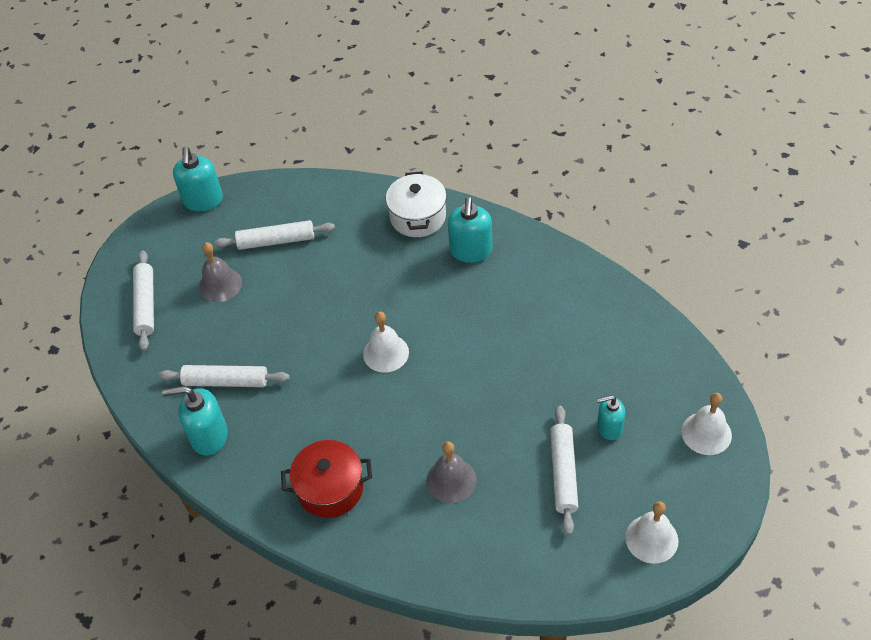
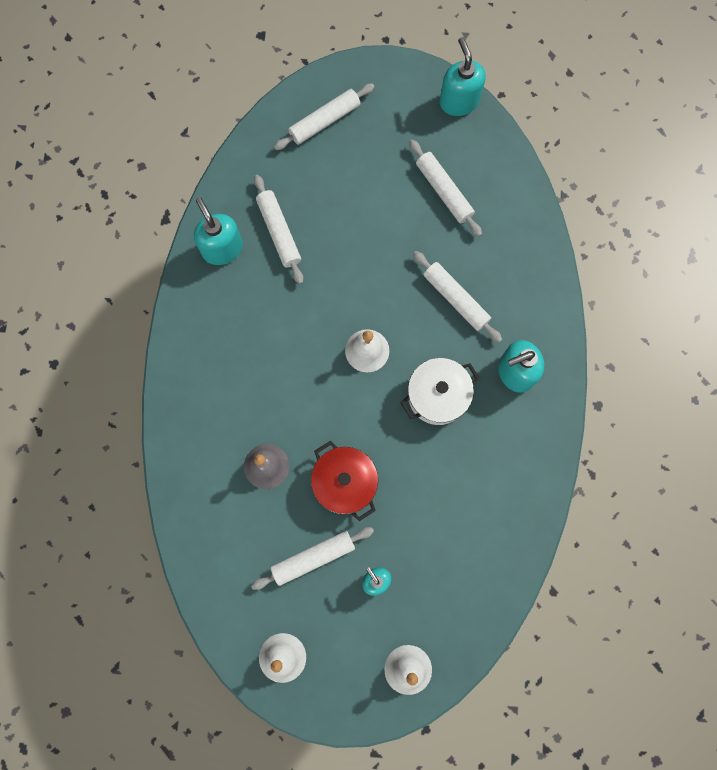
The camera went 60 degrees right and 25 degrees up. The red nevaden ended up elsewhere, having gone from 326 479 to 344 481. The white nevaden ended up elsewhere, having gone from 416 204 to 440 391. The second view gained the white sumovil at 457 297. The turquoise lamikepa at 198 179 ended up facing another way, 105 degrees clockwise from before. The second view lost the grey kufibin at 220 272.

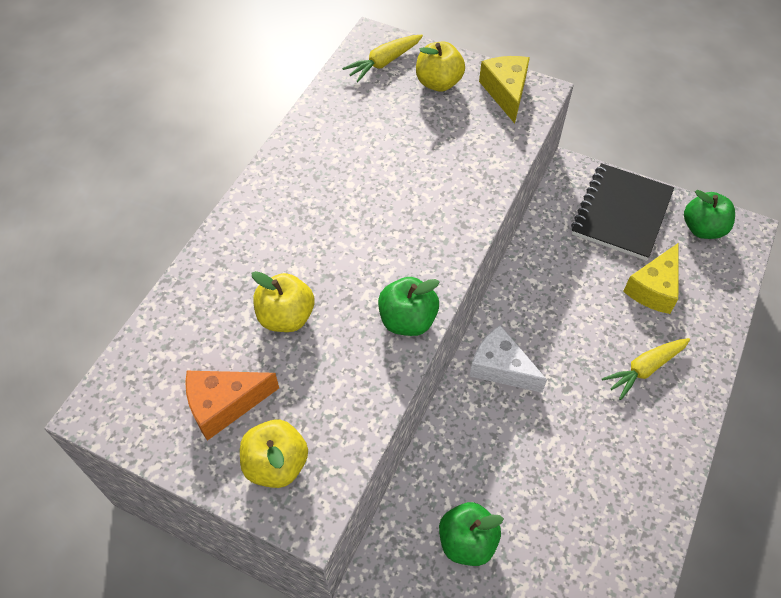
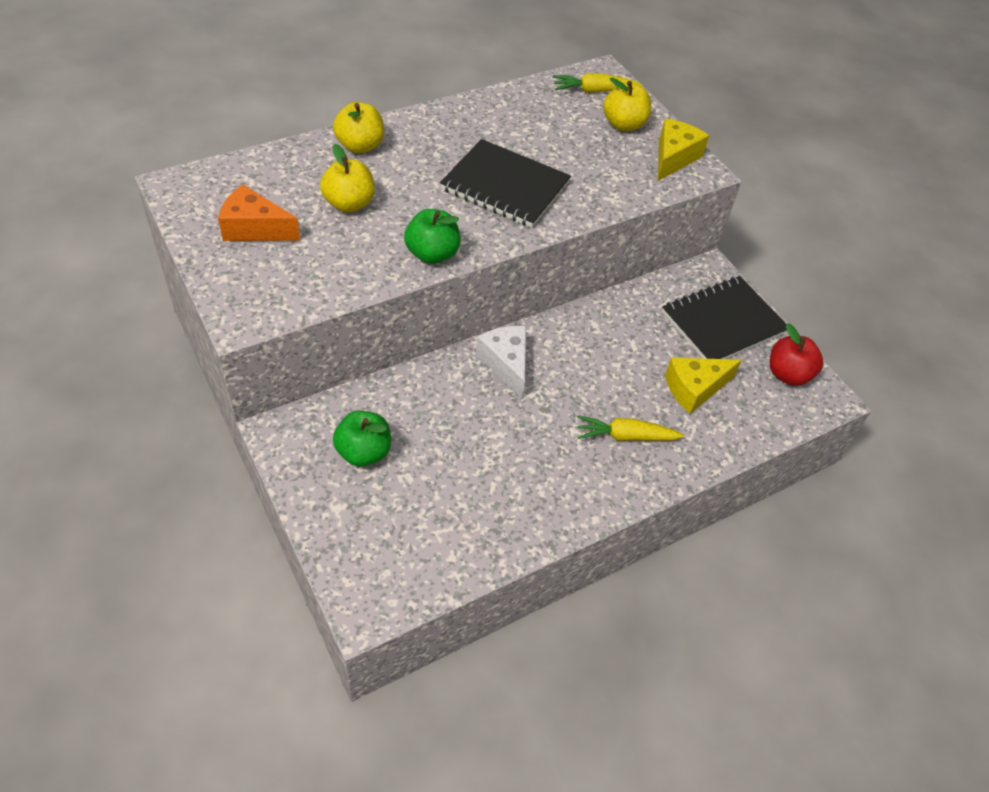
The camera went 30 degrees right and 5 degrees down. The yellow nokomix ended up elsewhere, having gone from 274 454 to 358 127. The second view gained the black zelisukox at 505 183. What was the green nokomix at 709 214 turned into the red nokomix at 796 354.

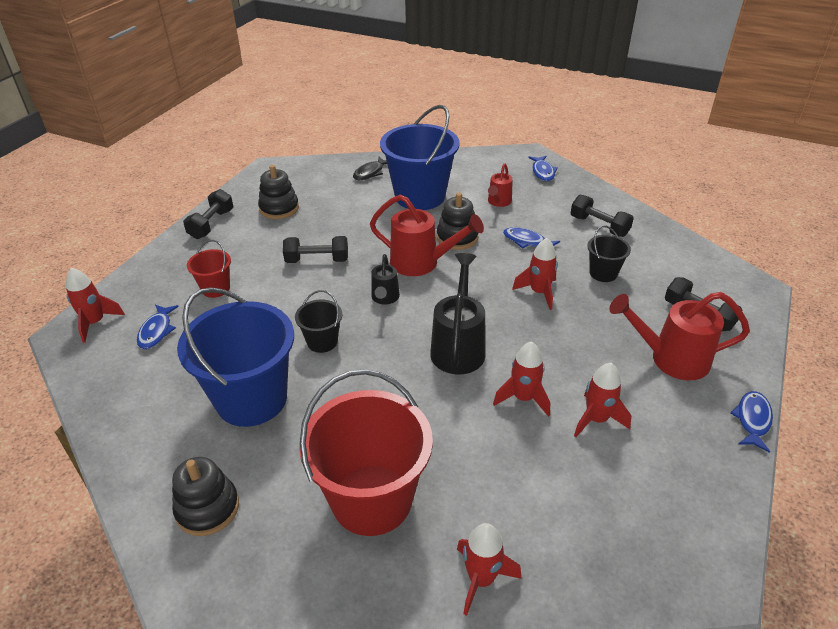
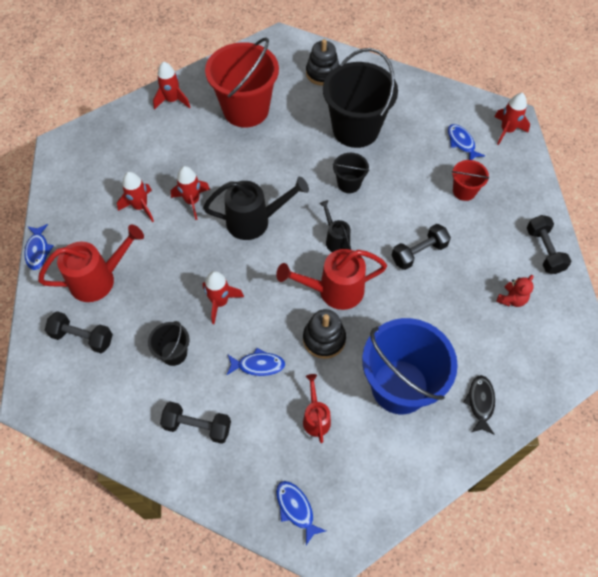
The camera went 150 degrees right and 20 degrees up. The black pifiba at 457 313 ended up facing another way, 75 degrees counterclockwise from before. What was the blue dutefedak at 235 357 turned into the black dutefedak at 360 98. Where the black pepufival stood at 278 192, the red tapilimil came to stand at 515 291.

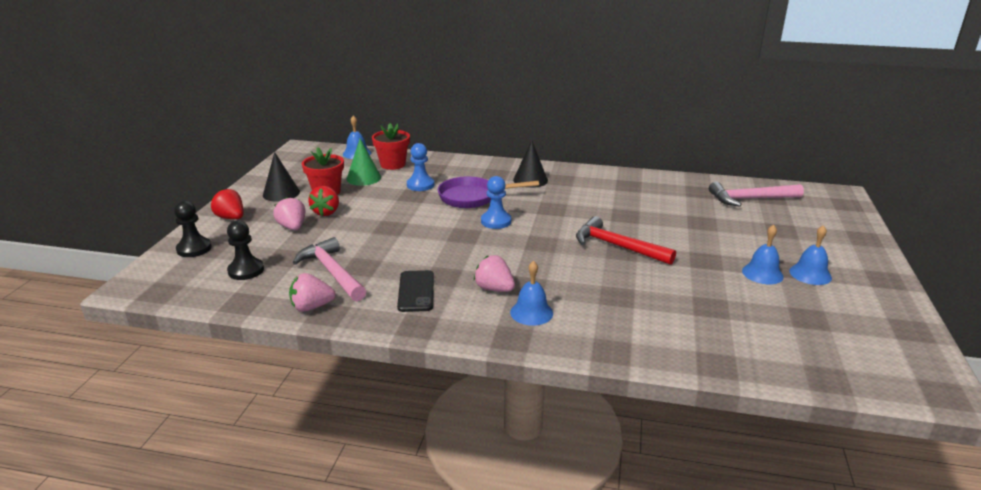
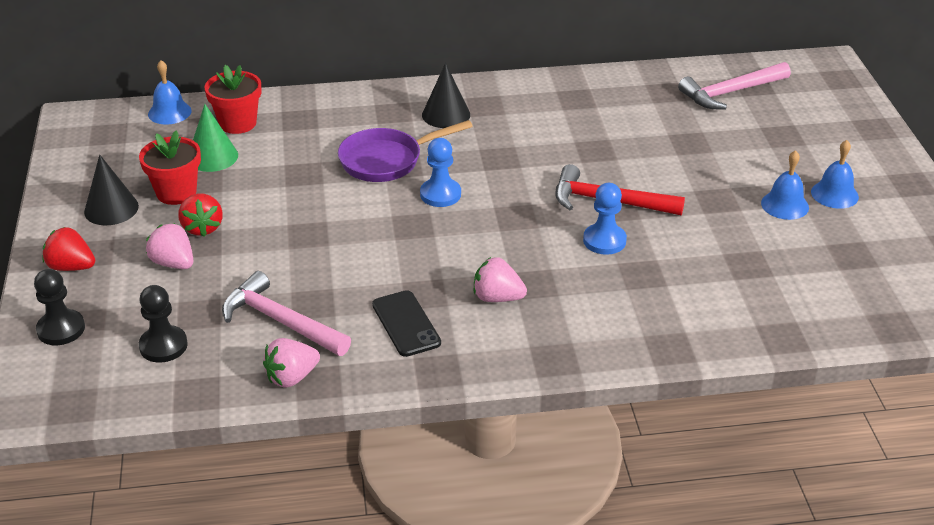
The camera went 20 degrees left and 10 degrees up. The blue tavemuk ended up elsewhere, having gone from 420 167 to 605 219. The second view lost the blue kufibin at 531 293.

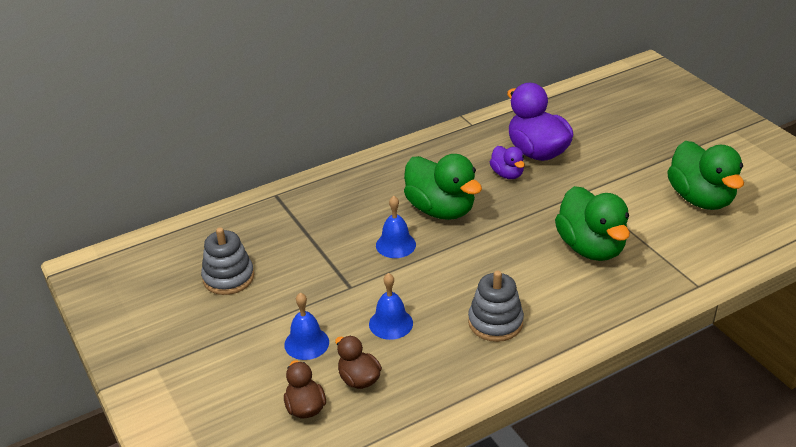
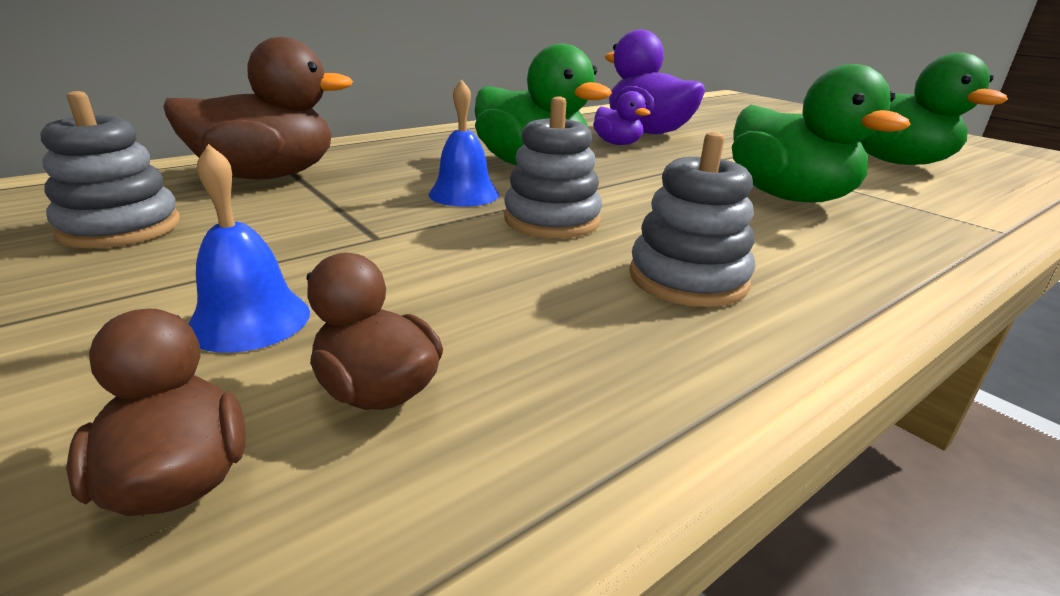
The camera went 10 degrees left and 10 degrees down. The second view gained the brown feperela at 258 108. The second view gained the grey pepufival at 553 167. The second view lost the blue kufibin at 391 306.

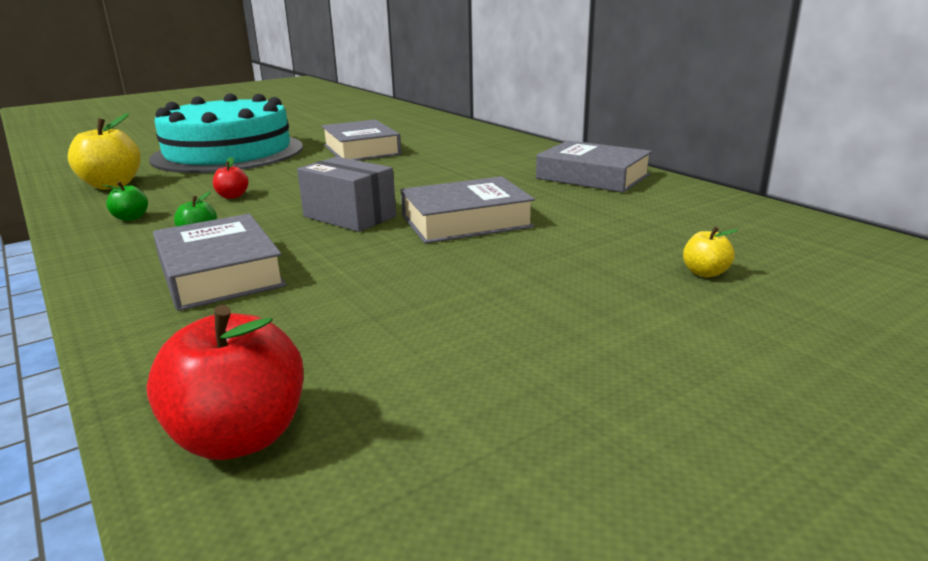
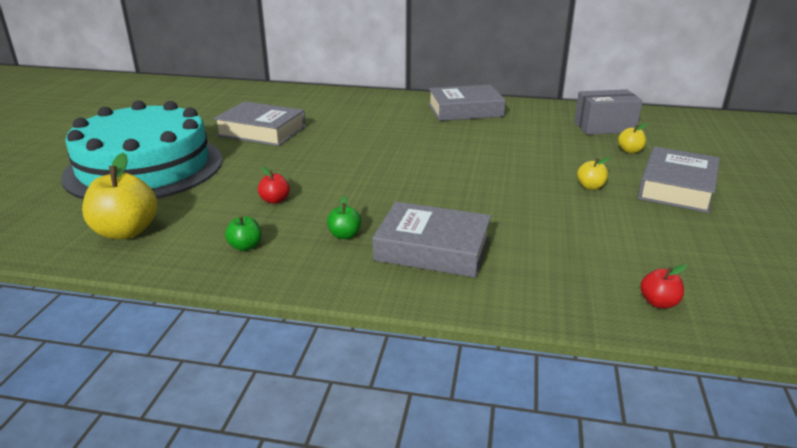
The camera went 45 degrees left and 5 degrees up. The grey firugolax ended up elsewhere, having gone from 346 194 to 608 112. The second view gained the yellow nokomix at 593 173. The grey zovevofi ended up elsewhere, having gone from 468 210 to 679 179. The size of the red nokomix at 225 382 changed by a factor of 0.50.

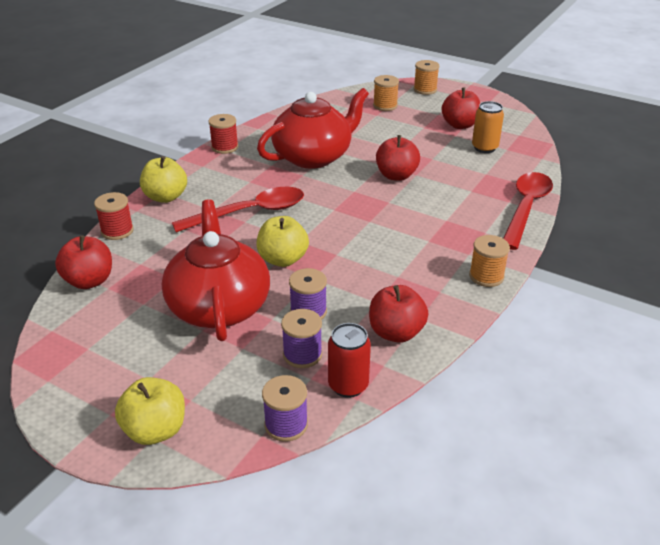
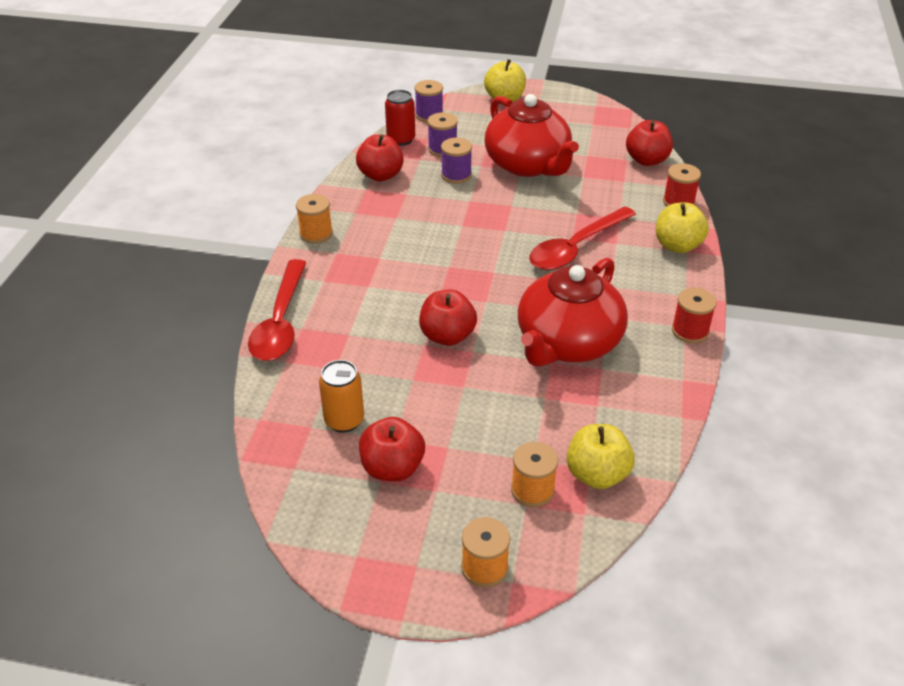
The camera went 160 degrees right and 5 degrees up. The yellow nokomix ended up elsewhere, having gone from 283 241 to 601 456.

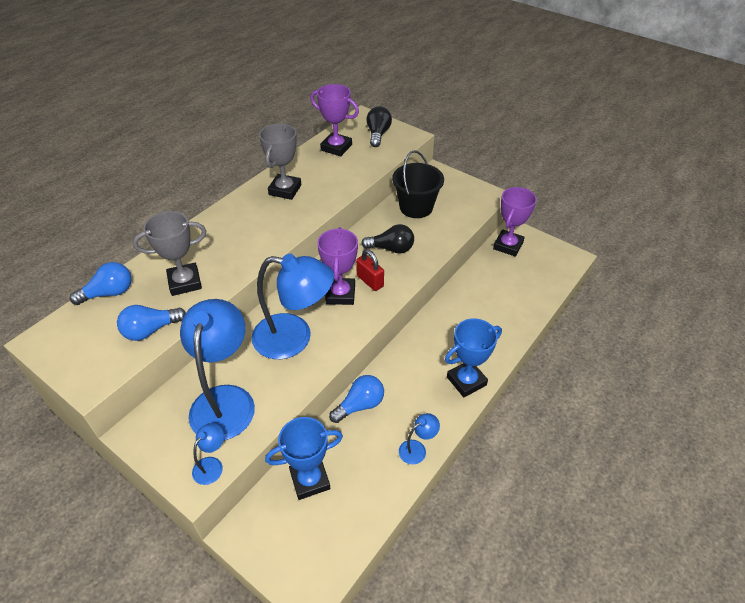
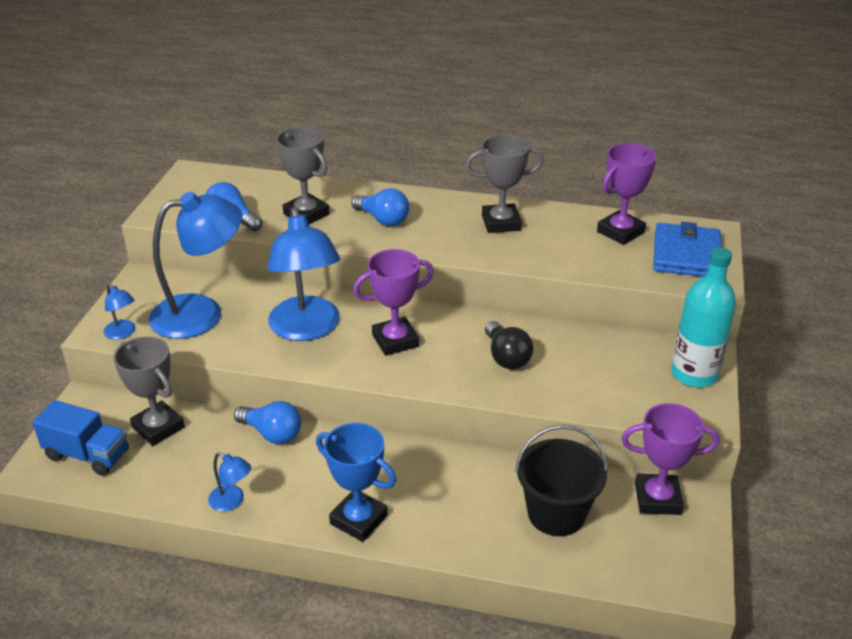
The camera went 65 degrees right and 10 degrees down. The second view gained the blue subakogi at 80 438. The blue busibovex at 208 454 ended up facing another way, 45 degrees clockwise from before. What was the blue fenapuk at 304 458 turned into the grey fenapuk at 149 391. The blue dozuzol ended up elsewhere, having gone from 101 283 to 380 207. The black dutefedak ended up elsewhere, having gone from 418 184 to 561 480. The purple fenapuk at 334 120 ended up facing another way, 45 degrees clockwise from before. Where the black dozuzol stood at 379 126, the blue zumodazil came to stand at 687 249. The second view gained the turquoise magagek at 703 317. The second view lost the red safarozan at 370 270.

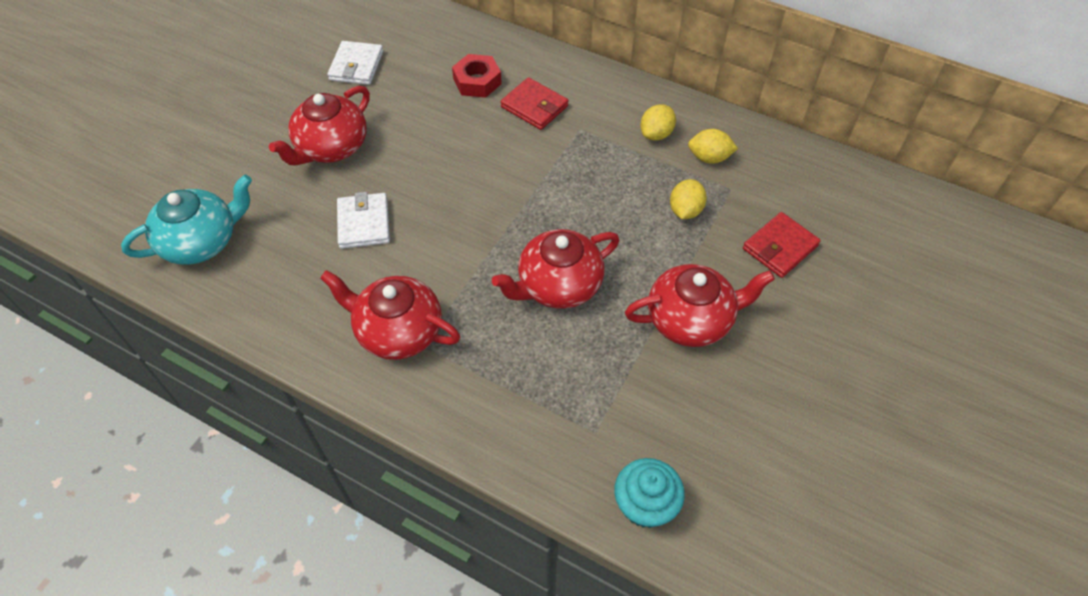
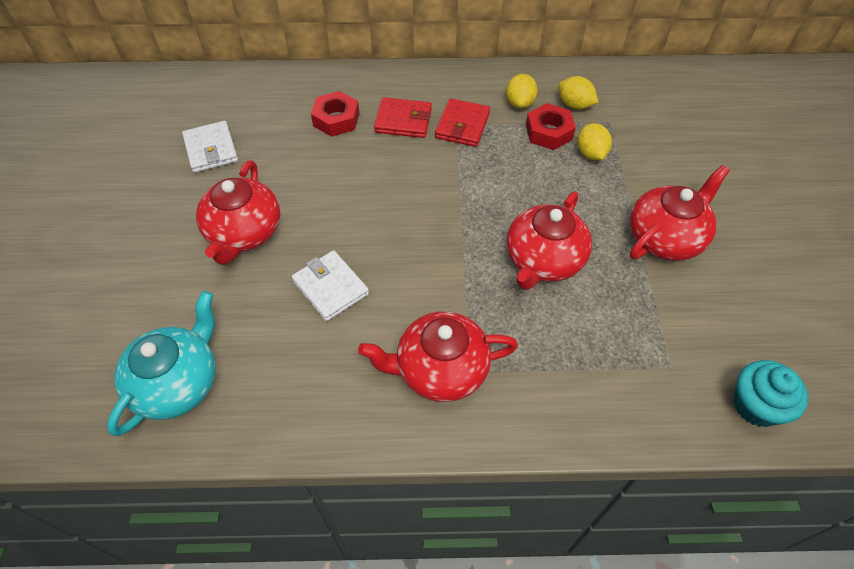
The camera went 30 degrees left and 0 degrees up. The red zumodazil ended up elsewhere, having gone from 781 245 to 462 122. The second view gained the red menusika at 551 126. The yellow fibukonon at 713 146 ended up facing another way, 60 degrees clockwise from before.

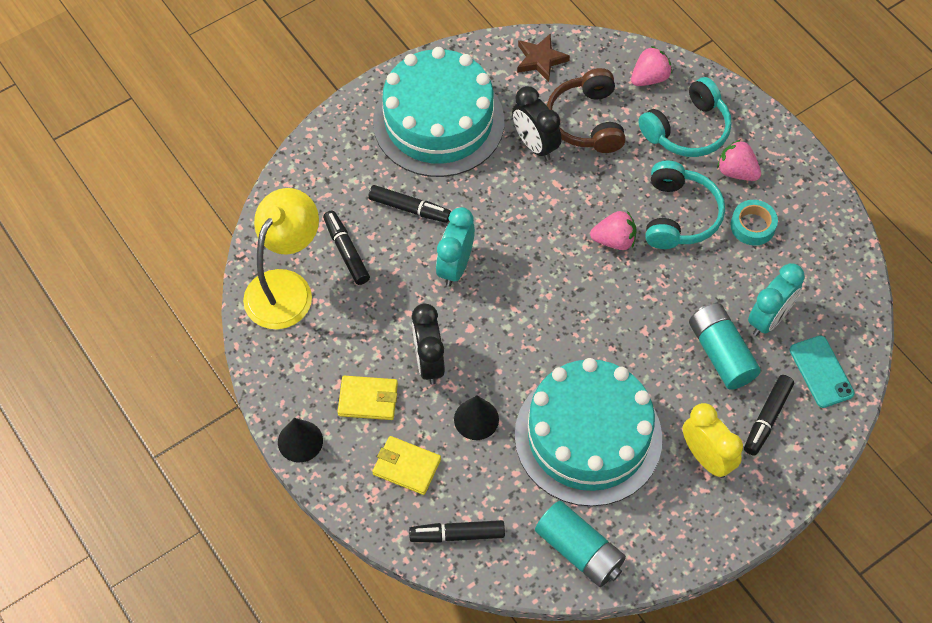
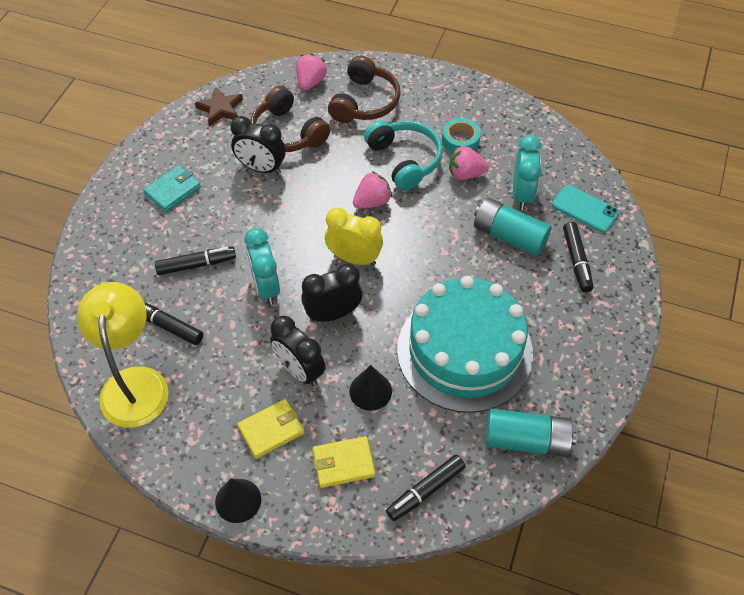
The camera went 35 degrees left and 5 degrees down. Where the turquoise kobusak stood at 438 112, the turquoise zumodazil came to stand at 172 188. The second view gained the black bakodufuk at 331 292. The yellow bakodufuk ended up elsewhere, having gone from 713 440 to 354 236. What was the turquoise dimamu at 685 117 turned into the brown dimamu at 364 89. The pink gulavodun ended up elsewhere, having gone from 739 160 to 469 163.

